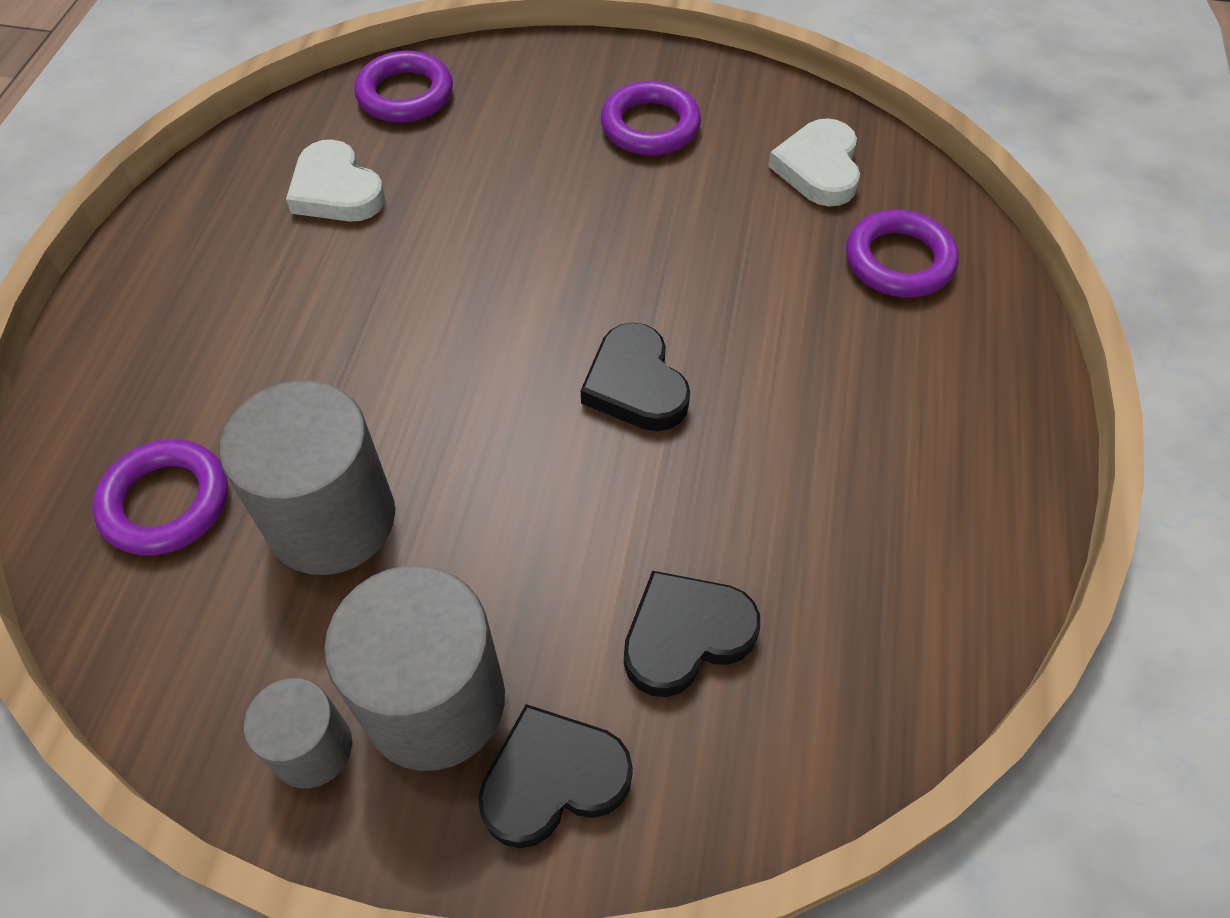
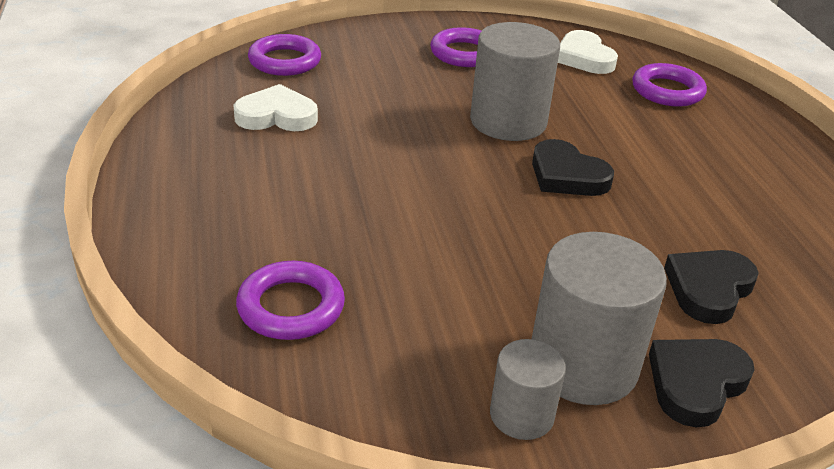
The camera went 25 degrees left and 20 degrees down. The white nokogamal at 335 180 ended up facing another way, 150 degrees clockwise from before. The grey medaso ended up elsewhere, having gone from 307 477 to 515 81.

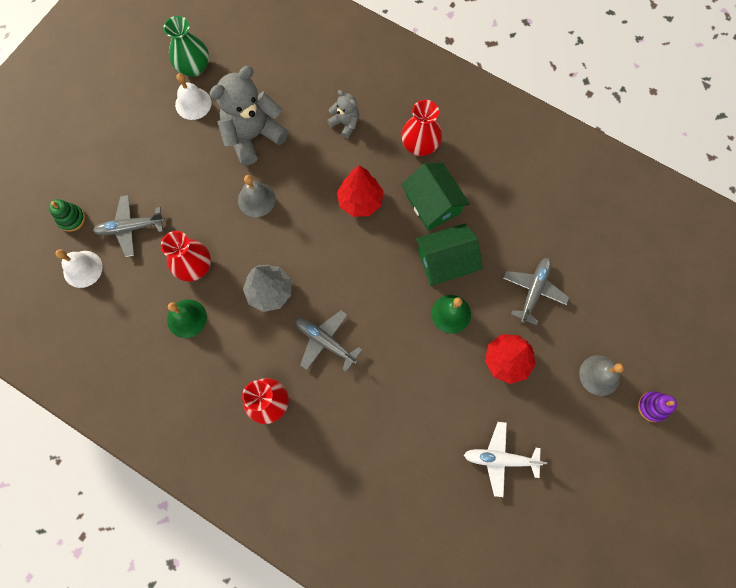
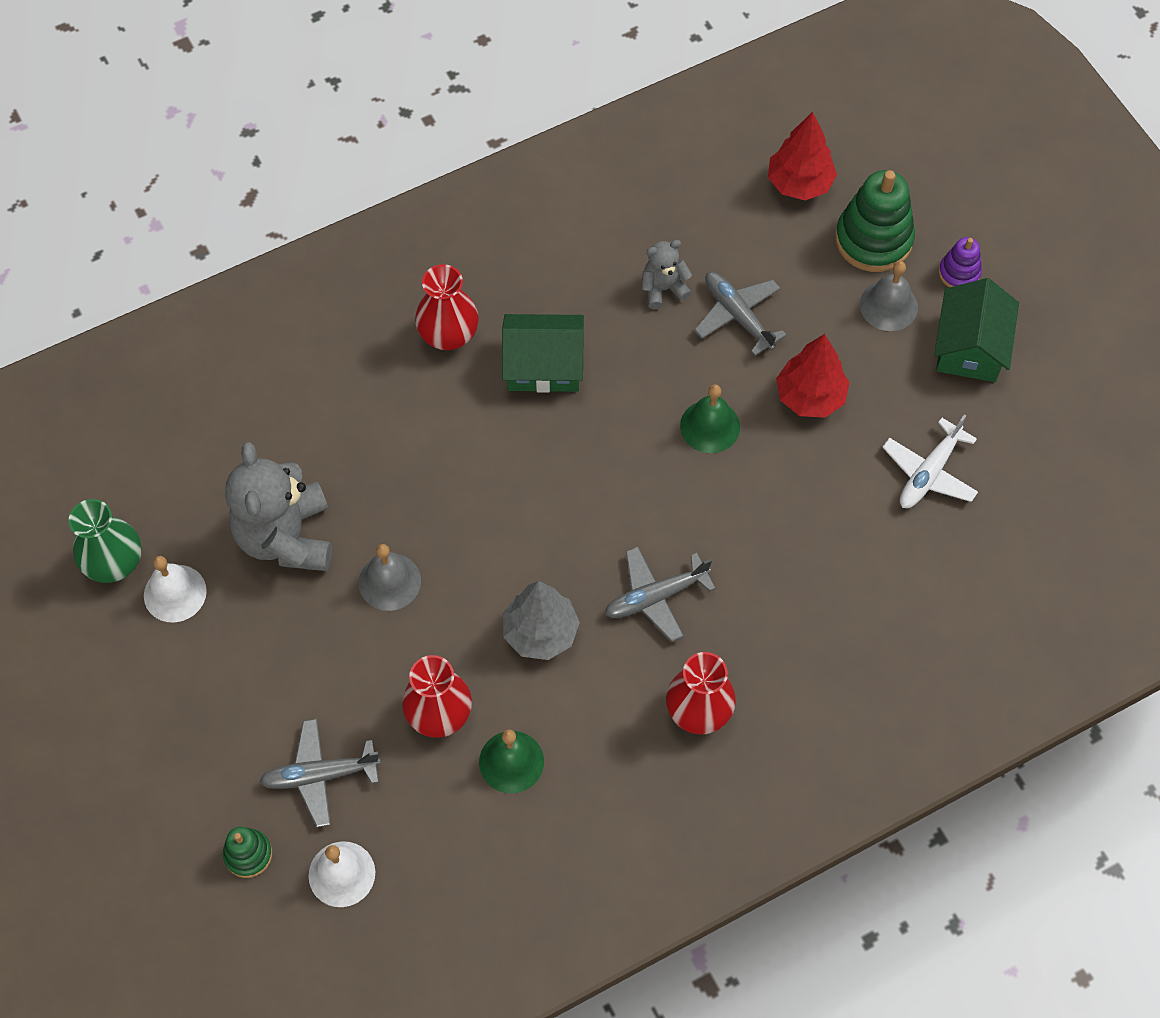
The camera went 60 degrees left and 10 degrees down. The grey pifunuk at 129 226 ended up facing another way, 60 degrees clockwise from before. The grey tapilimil ended up elsewhere, having gone from 343 114 to 667 274. The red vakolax ended up elsewhere, having gone from 360 191 to 802 156. The second view gained the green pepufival at 875 221. The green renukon ended up elsewhere, having gone from 449 255 to 976 330.

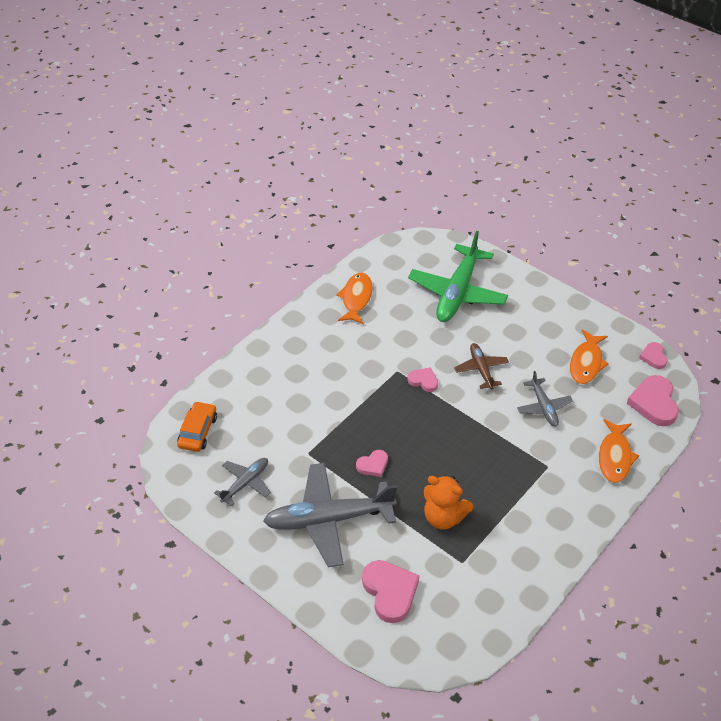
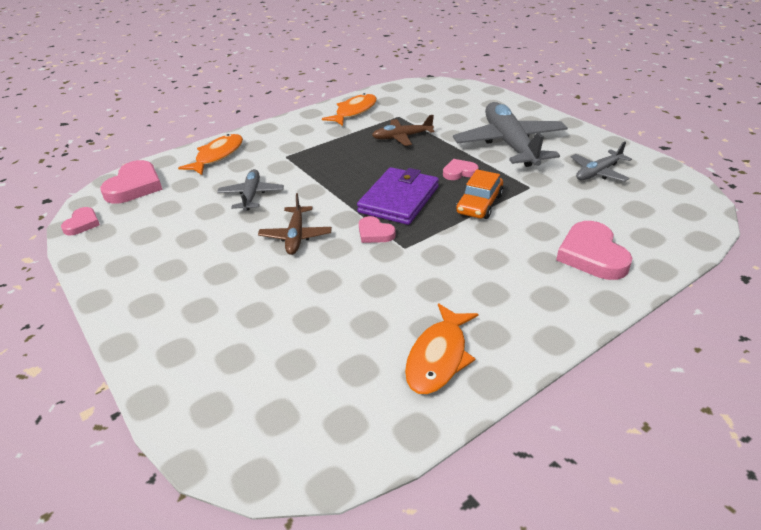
The camera went 165 degrees left and 10 degrees down. The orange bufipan ended up elsewhere, having gone from 589 356 to 349 109. The second view gained the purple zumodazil at 398 196. Where the orange tapilimil stood at 448 502, the brown pifunuk came to stand at 403 130. The grey pifunuk at 330 515 ended up facing another way, 105 degrees counterclockwise from before. The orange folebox ended up elsewhere, having gone from 197 426 to 480 194. The pink nokogamal ended up elsewhere, having gone from 390 591 to 594 250. The second view lost the green pifunuk at 458 276.

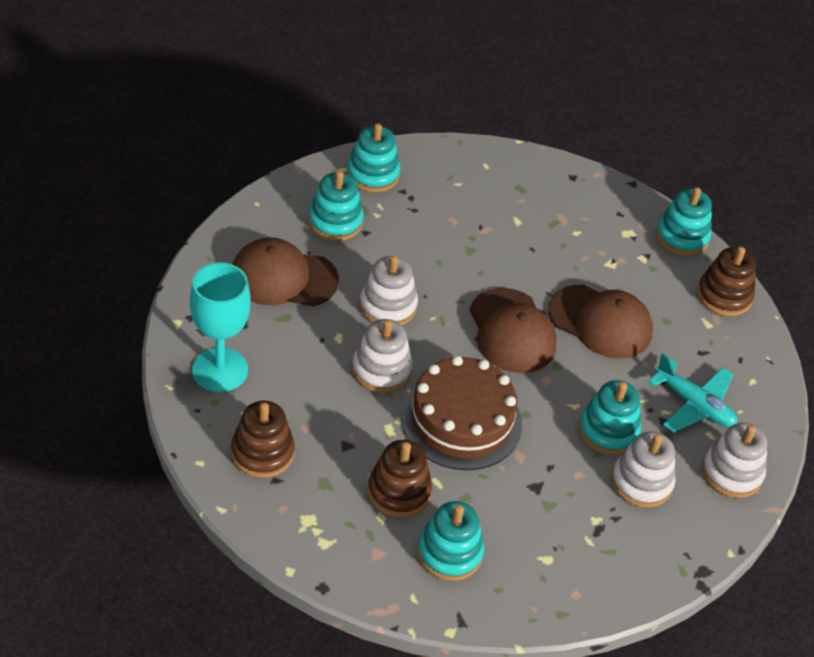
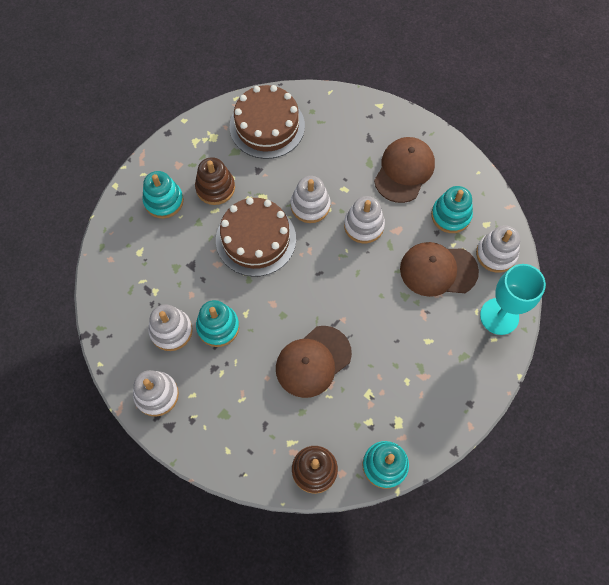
The camera went 115 degrees right and 20 degrees up. Where the brown pepufival stood at 263 439, the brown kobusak came to stand at 267 122. The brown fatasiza ended up elsewhere, having gone from 513 330 to 439 269. What was the turquoise pepufival at 374 157 turned into the white pepufival at 498 249. The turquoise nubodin ended up elsewhere, having gone from 220 327 to 513 299. The second view lost the turquoise pifunuk at 692 393.

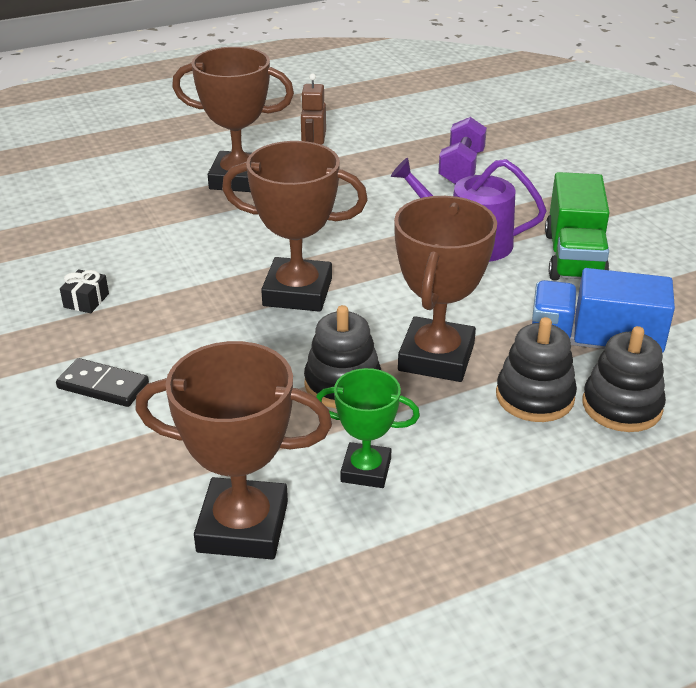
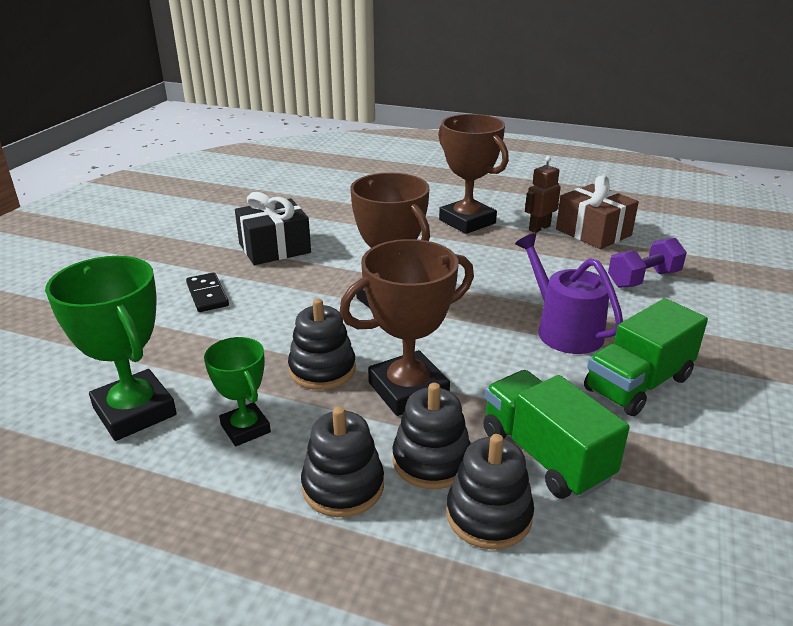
The camera went 45 degrees right and 5 degrees down. What was the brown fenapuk at 233 450 turned into the green fenapuk at 111 348. The size of the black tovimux at 84 291 changed by a factor of 2.25. The second view gained the black pepufival at 342 462. What was the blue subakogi at 603 310 turned into the green subakogi at 556 434. The second view gained the brown tovimux at 597 212.

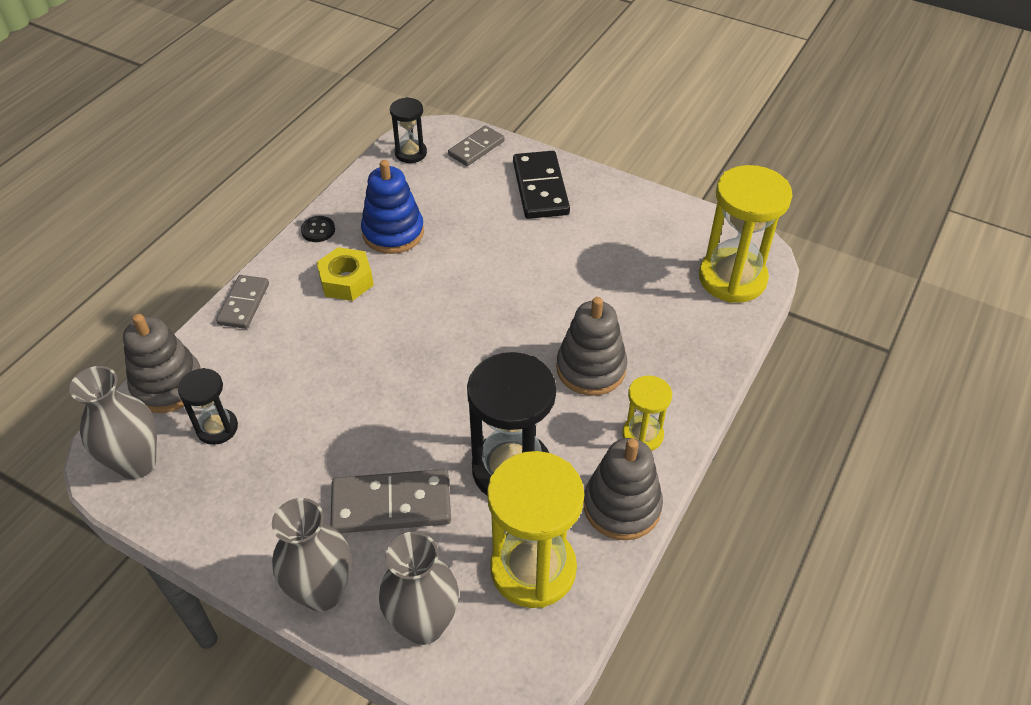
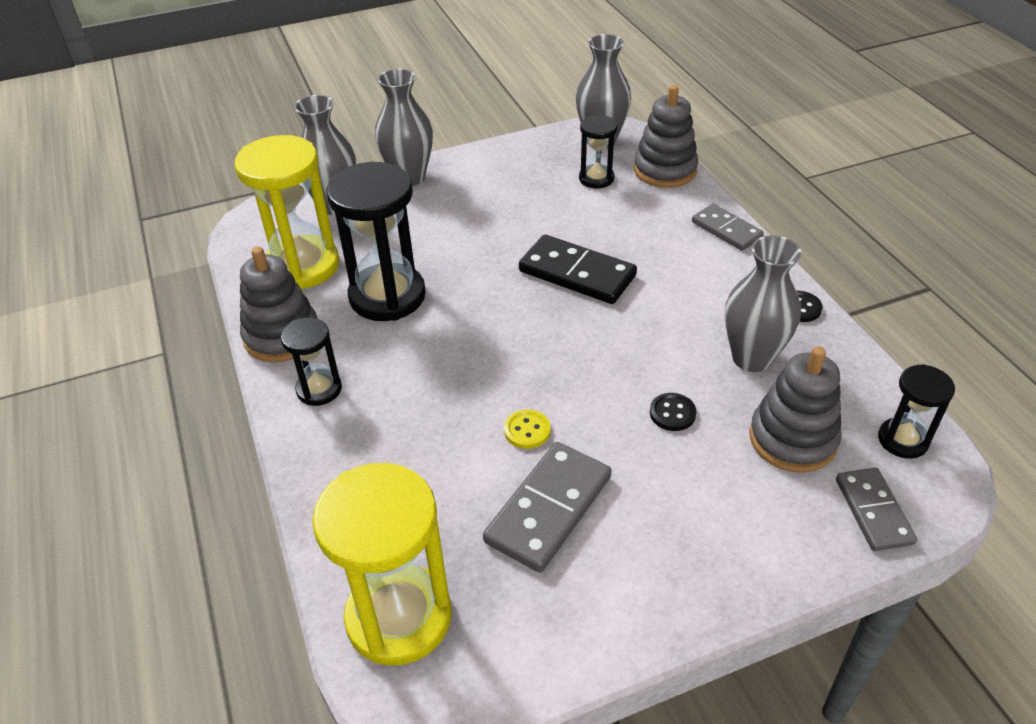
The camera went 130 degrees right and 5 degrees down. What was the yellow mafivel at 647 413 turned into the black mafivel at 311 361. The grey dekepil ended up elsewhere, having gone from 390 501 to 547 507. The second view gained the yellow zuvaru at 527 429. The black dekepil ended up elsewhere, having gone from 541 185 to 578 269. The second view gained the black zuvaru at 673 412. Where the blue pepufival stood at 392 207, the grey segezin came to stand at 763 303. The grey pepufival ended up elsewhere, having gone from 591 346 to 795 409. The second view lost the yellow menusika at 345 274.

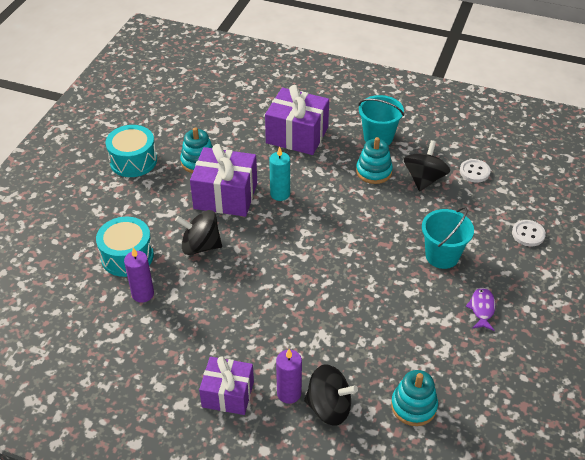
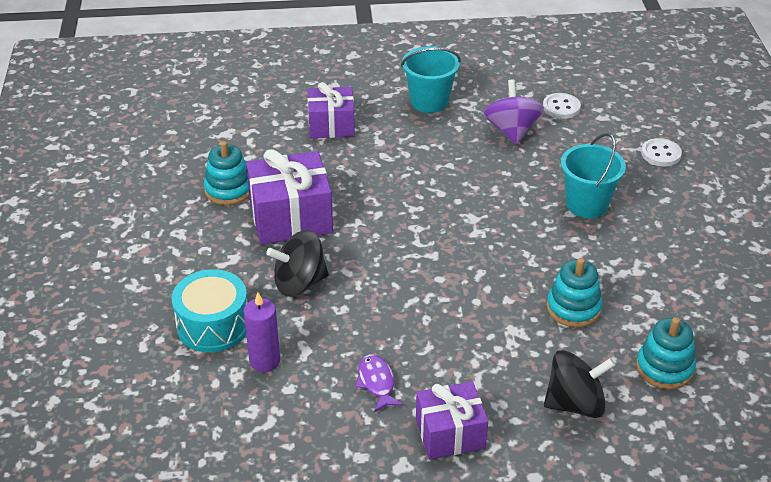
The camera went 25 degrees left and 5 degrees down. The size of the purple tovimux at 297 120 changed by a factor of 0.66. The purple bufipan ended up elsewhere, having gone from 481 309 to 379 383. What was the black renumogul at 427 165 turned into the purple renumogul at 514 112. The turquoise pepufival ended up elsewhere, having gone from 374 160 to 574 292. The second view lost the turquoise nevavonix at 131 151. The second view lost the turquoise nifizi at 279 174. The second view lost the purple nifizi at 289 376.

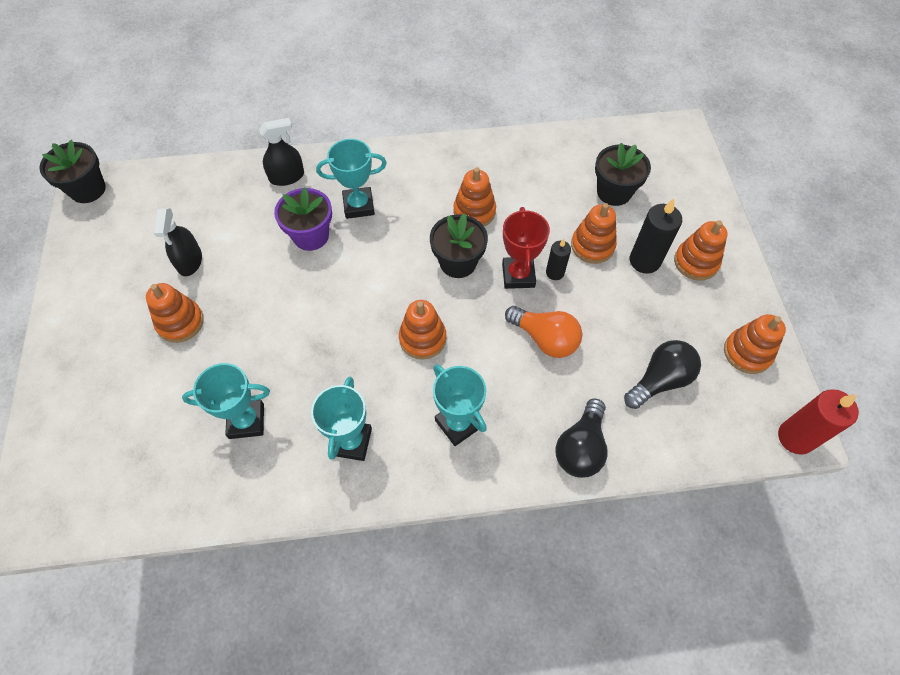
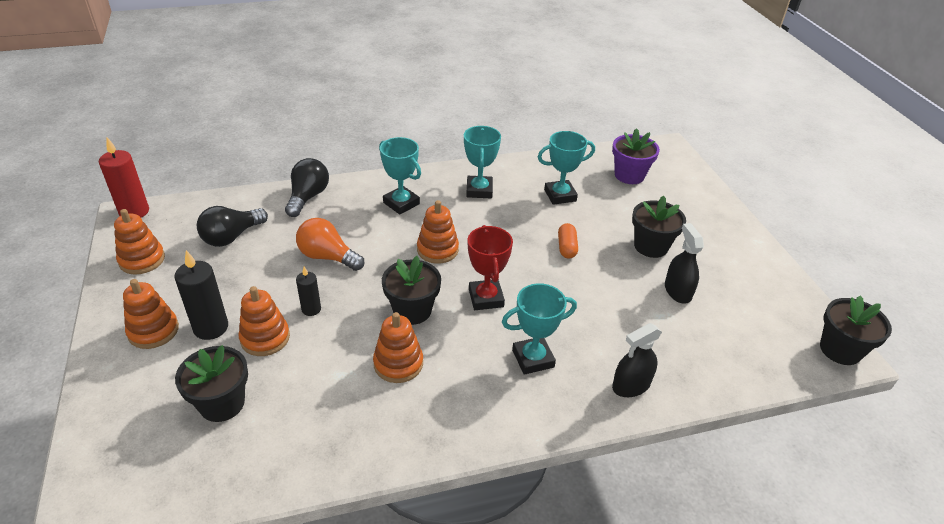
The camera went 170 degrees right and 20 degrees down. The red fenapuk ended up elsewhere, having gone from 526 248 to 490 267. The second view gained the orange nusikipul at 568 241. The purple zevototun ended up elsewhere, having gone from 303 219 to 636 156. Where the orange pepufival stood at 175 313, the black zevototun came to stand at 659 227.

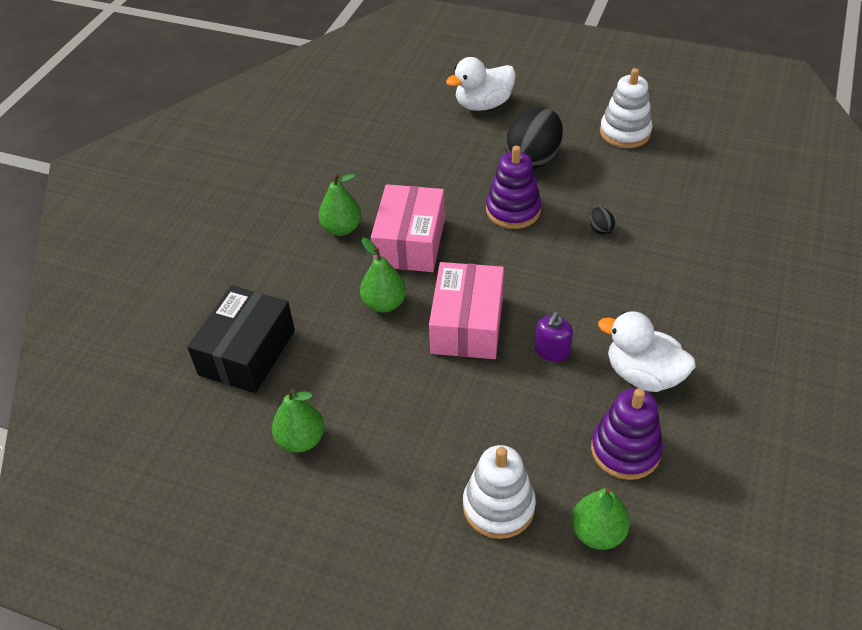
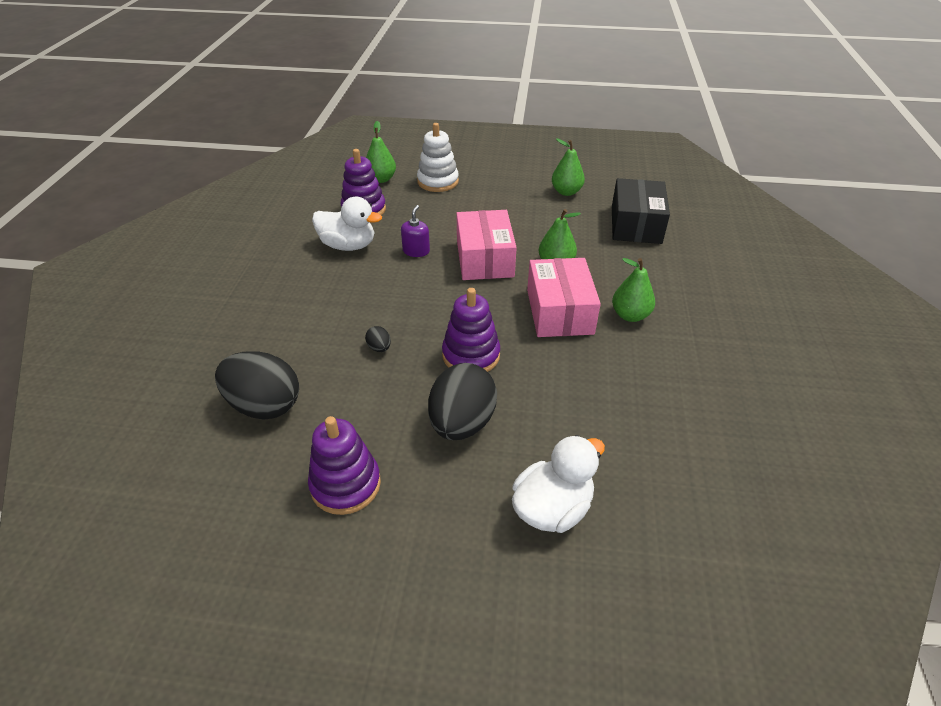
The camera went 165 degrees right and 5 degrees down. The second view gained the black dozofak at 257 385. What was the white pepufival at 626 108 turned into the purple pepufival at 344 465.

